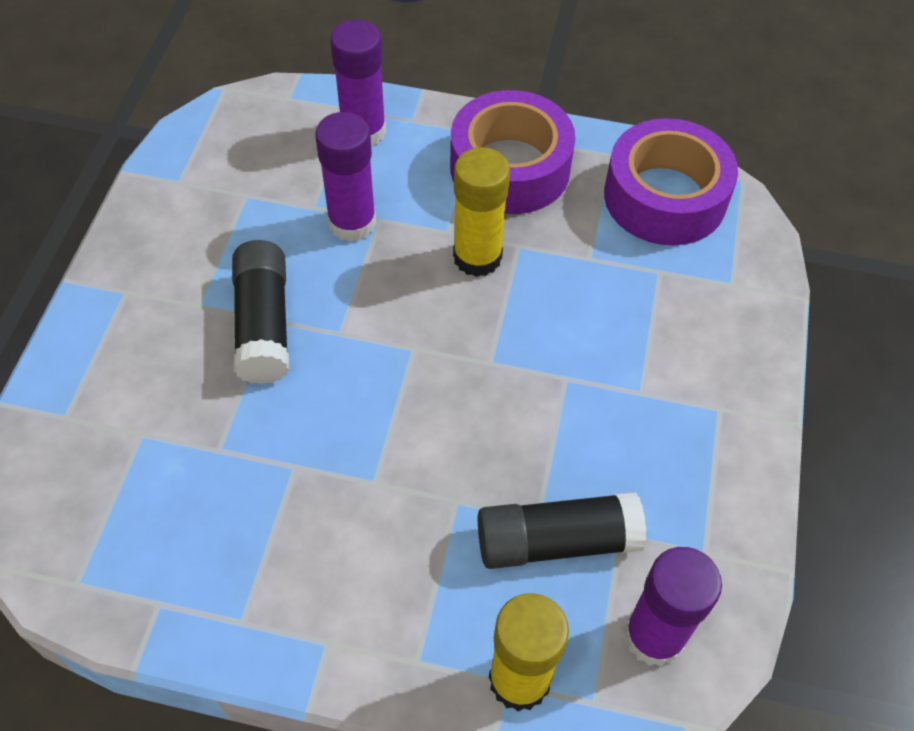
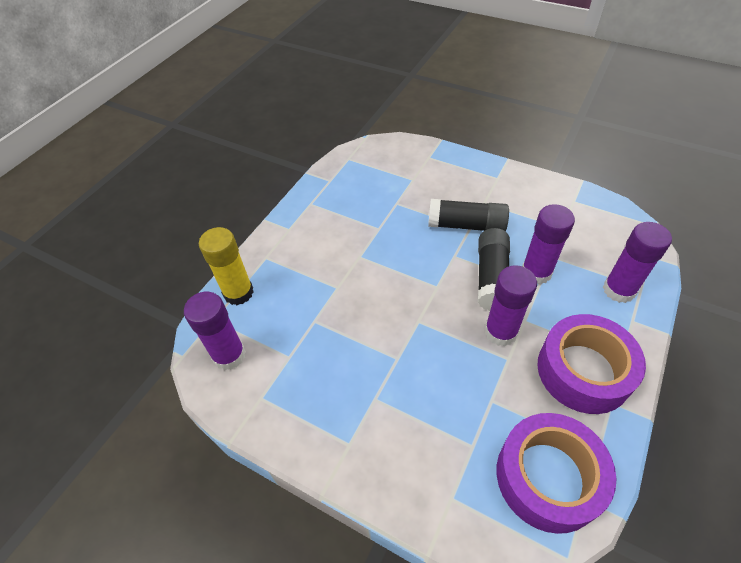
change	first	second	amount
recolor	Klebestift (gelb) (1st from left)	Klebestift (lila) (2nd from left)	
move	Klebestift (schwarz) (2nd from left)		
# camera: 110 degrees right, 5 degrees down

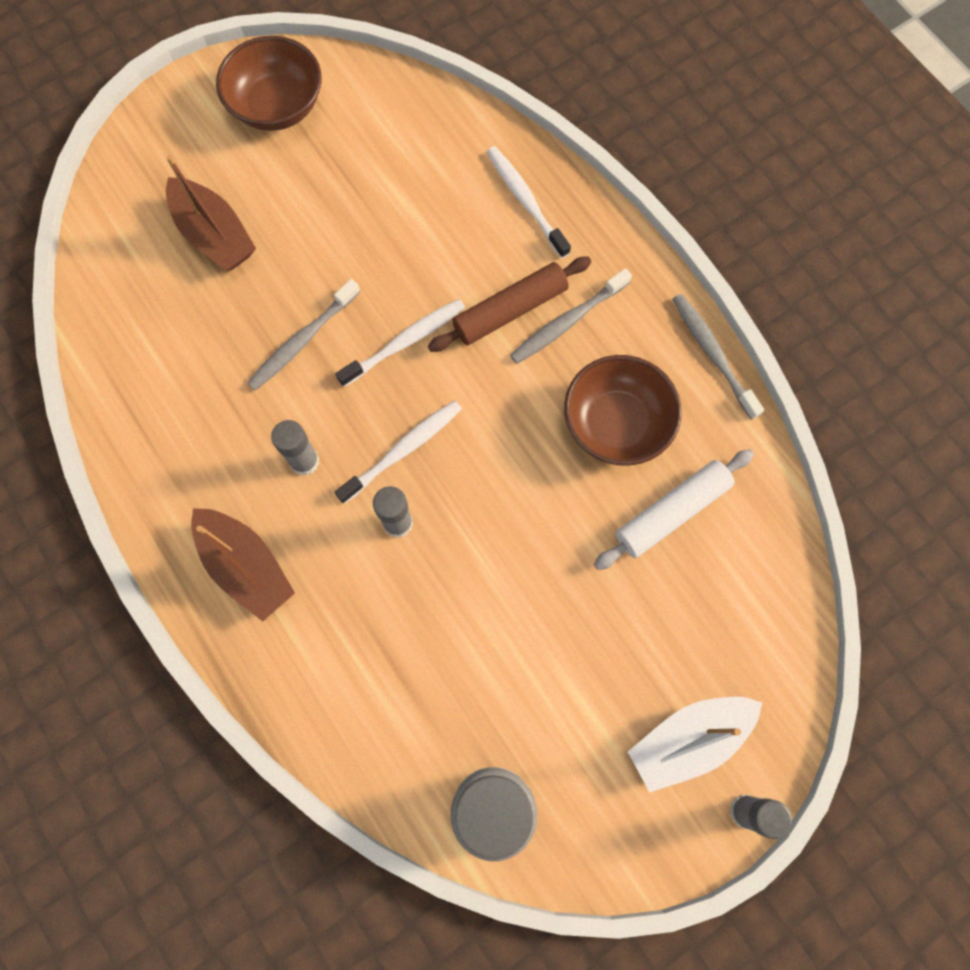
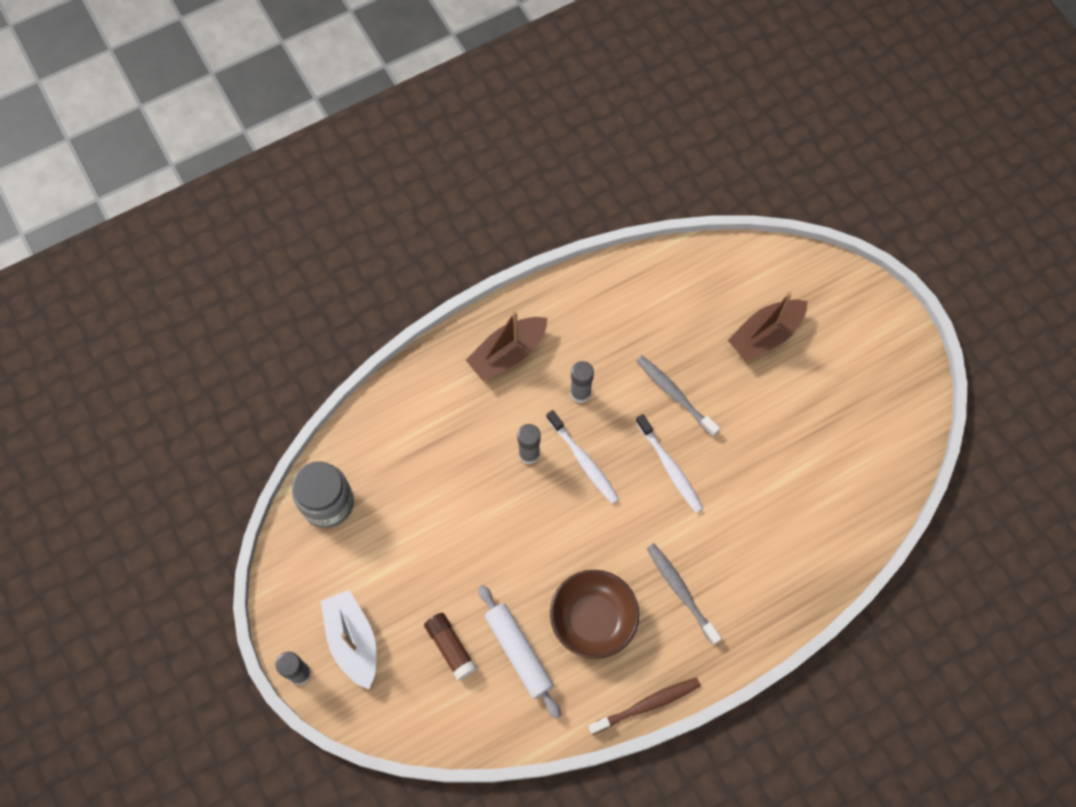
change	first	second	amount
delete	Schüssel (braun) (1st from left)		
delete	Nudelholz (braun)		
delete	Zahnbürste (weiß) (3rd from left)		
recolor	Zahnbürste (grau) (3rd from left)	Zahnbürste (braun)	
insert		Klebestift (braun)	
# camera: 95 degrees right, 5 degrees down

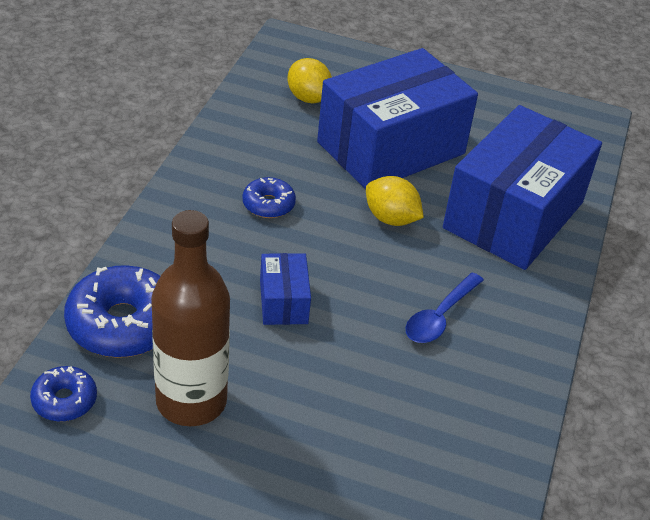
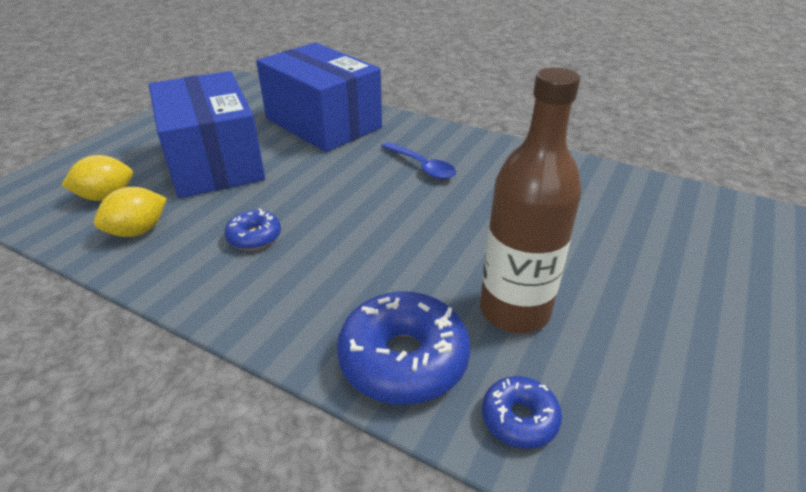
change	first	second	amount
delete	Schachtel (blau) (1st from left)		
move	Zitrone (gelb) (2nd from left)		
# camera: 75 degrees left, 5 degrees down

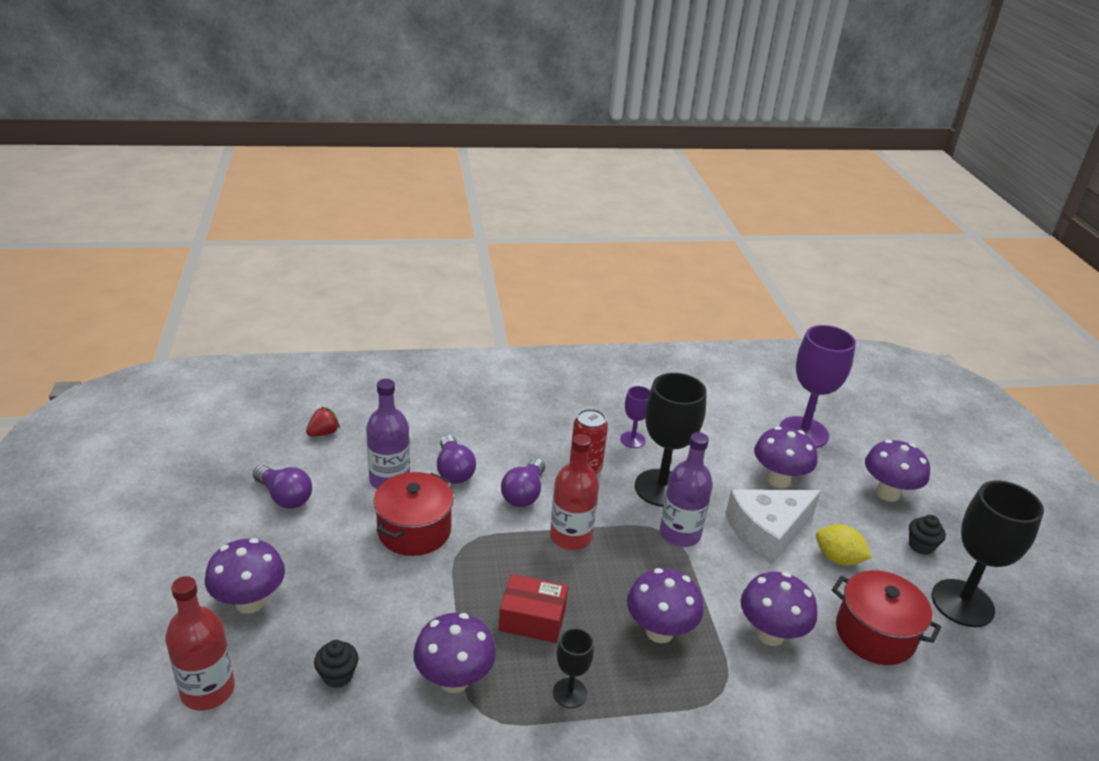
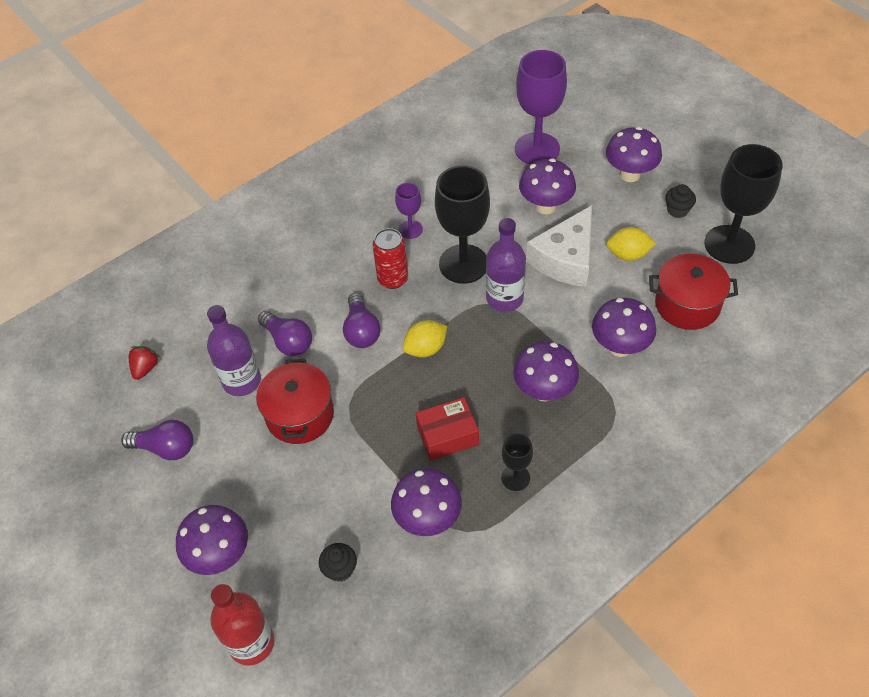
change	first	second	amount
replace	Flasche (rot) (2nd from left)	Zitrone (gelb) (1st from left)	
# camera: 25 degrees left, 20 degrees up

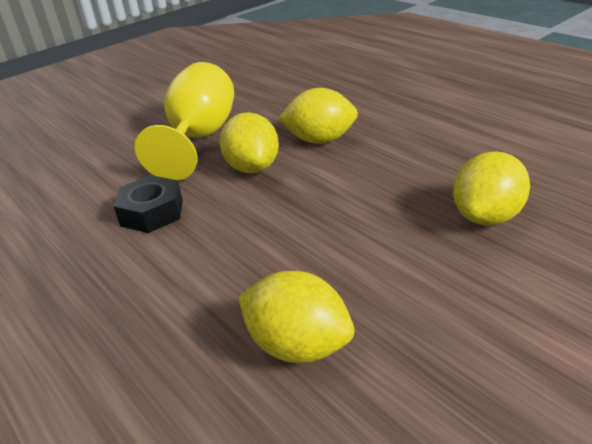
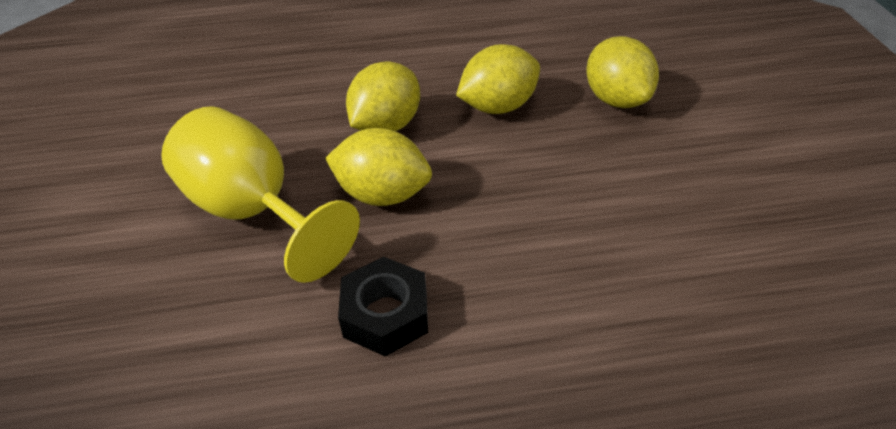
change	first	second	amount
move	Zitrone (gelb) (2nd from left in the first image)	Zitrone (gelb) (3rd from left)	
# camera: 60 degrees left, 10 degrees up

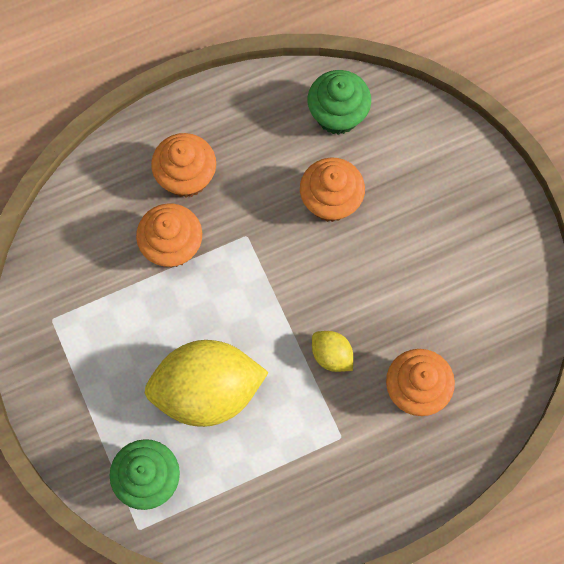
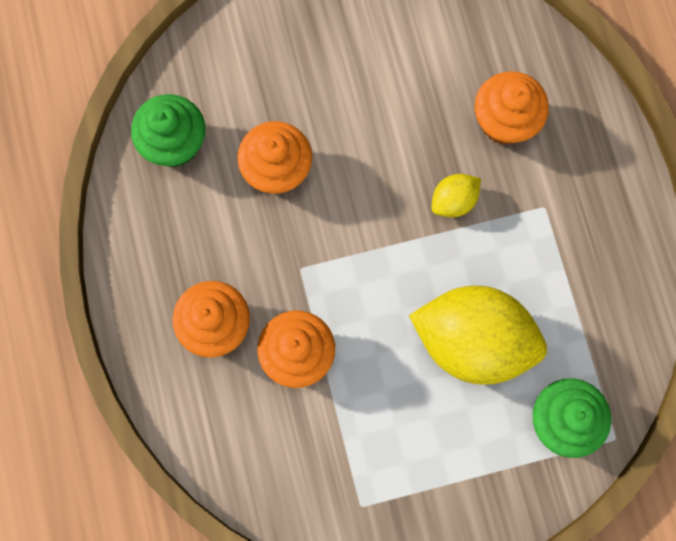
change	first	second	amount
rotate	Zitrone (gelb) (1st from left in the first image)	Zitrone (gelb) (2nd from left)	75 degrees counterclockwise
# camera: 80 degrees left, 5 degrees up

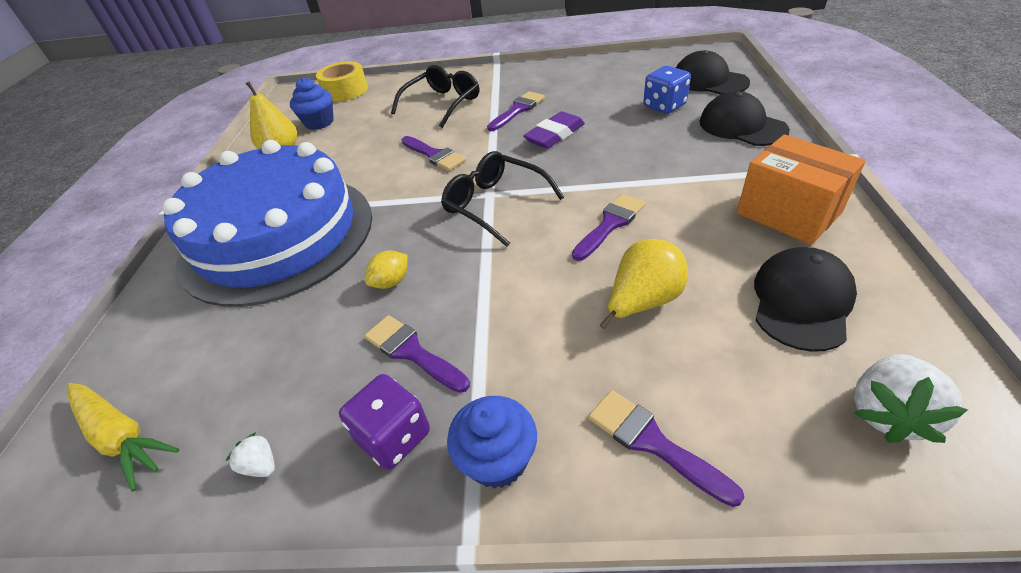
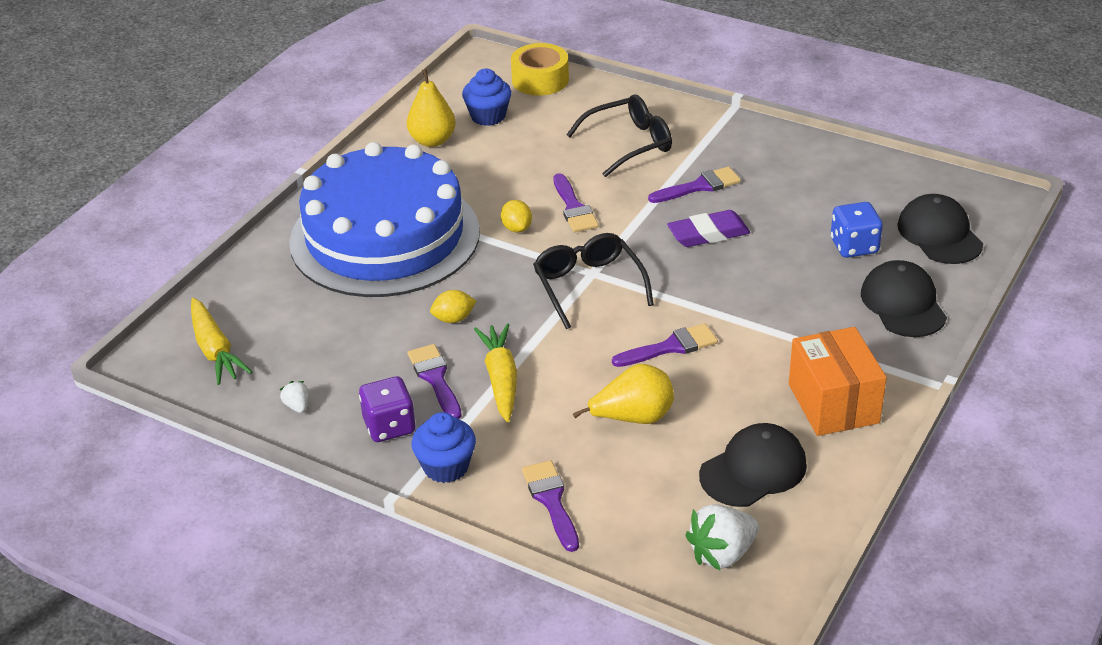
change	first	second	amount
insert		Karotte (gelb) (2nd from left)	
insert		Zitrone (gelb) (2nd from left)	
# camera: 25 degrees right, 5 degrees down

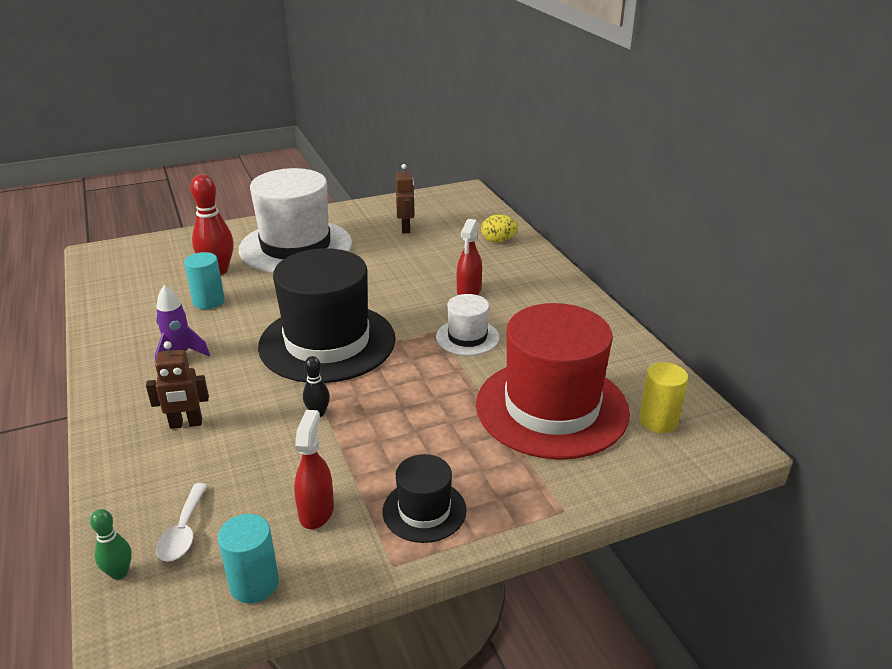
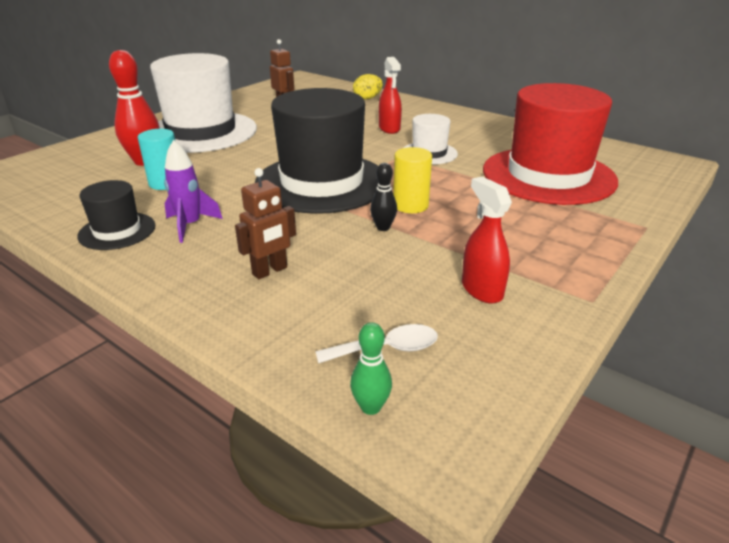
change	first	second	amount
rotate	Löffel (weiß)		75 degrees counterclockwise
delete	Vollzylinder (türkis) (2nd from left)		
move	Hut (schwarz) (2nd from left in the first image)	Hut (schwarz) (1st from left)	
move	Vollzylinder (gelb)		
# camera: 30 degrees left, 0 degrees up

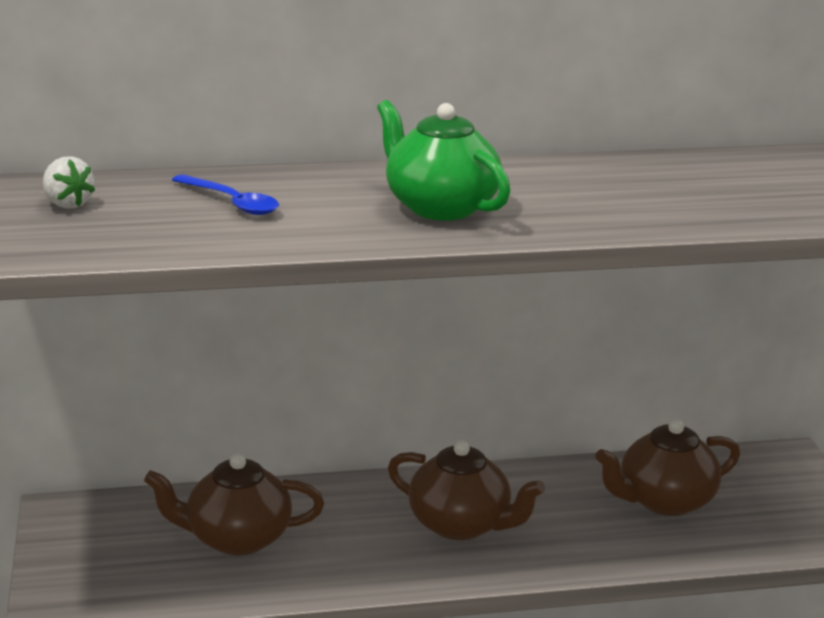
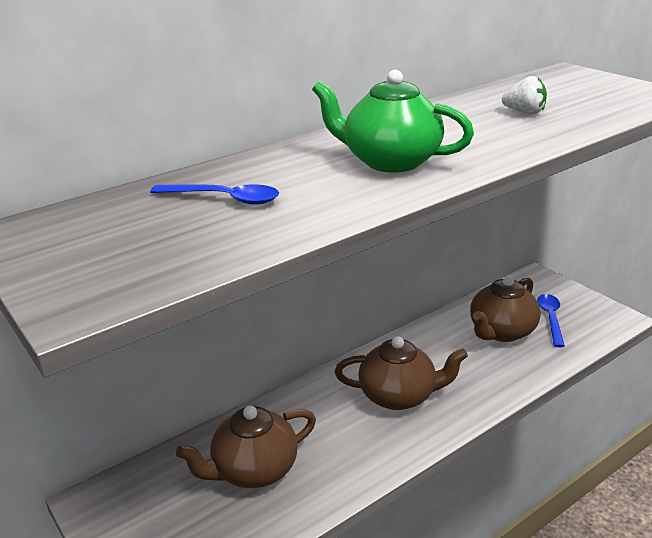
change	first	second	amount
move	Erdbeere (weiß)		
insert		Löffel (blau) (2nd from left)	
# camera: 25 degrees left, 5 degrees up

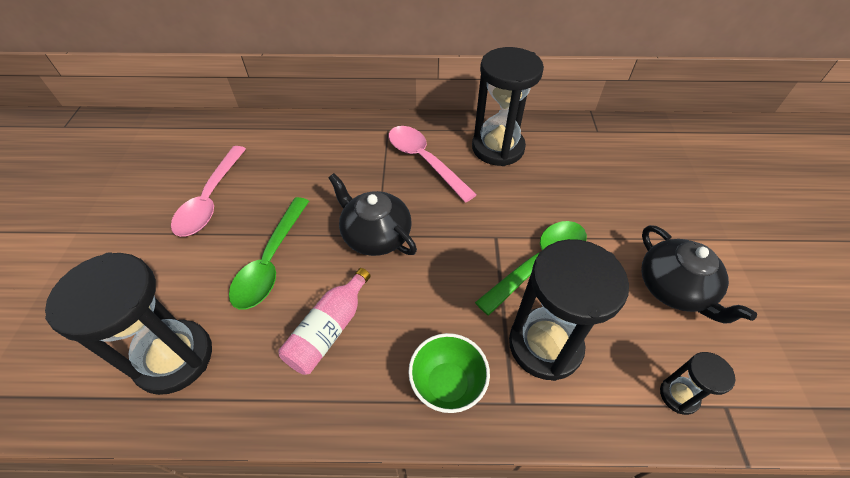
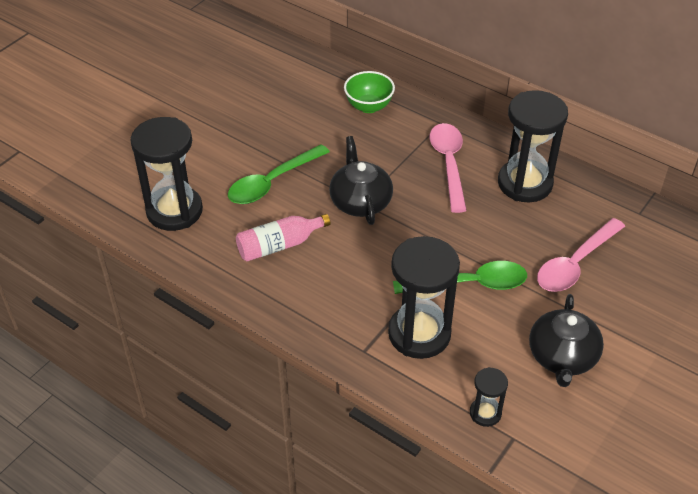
change	first	second	amount
move	Löffel (rosa) (1st from left in the first image)	Löffel (rosa) (2nd from left)	
move	Schüssel (grün)		
# camera: 35 degrees right, 5 degrees down

